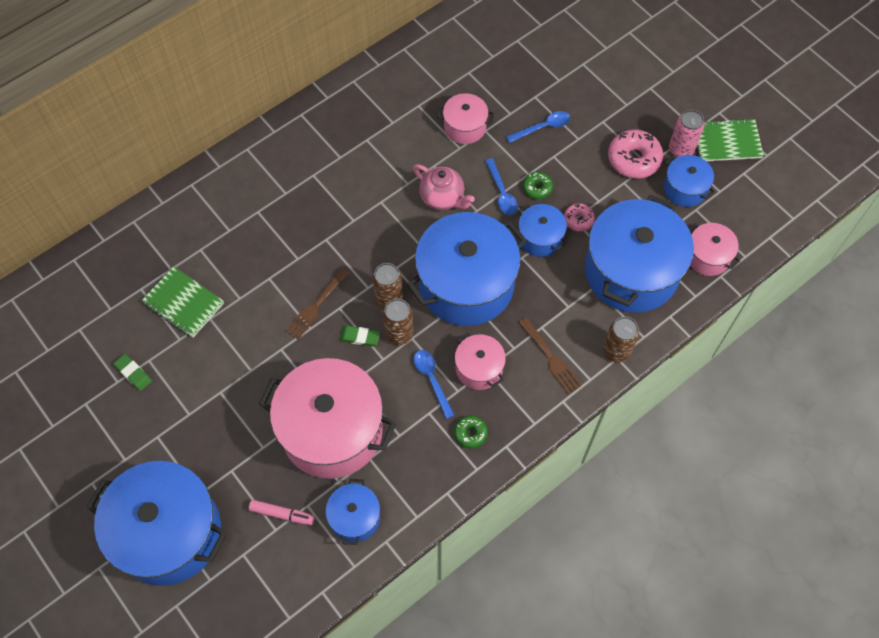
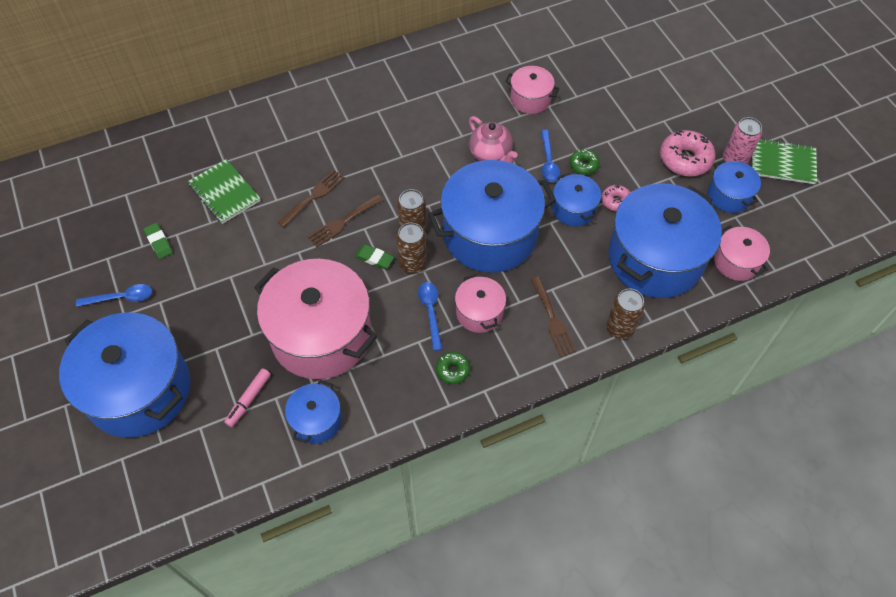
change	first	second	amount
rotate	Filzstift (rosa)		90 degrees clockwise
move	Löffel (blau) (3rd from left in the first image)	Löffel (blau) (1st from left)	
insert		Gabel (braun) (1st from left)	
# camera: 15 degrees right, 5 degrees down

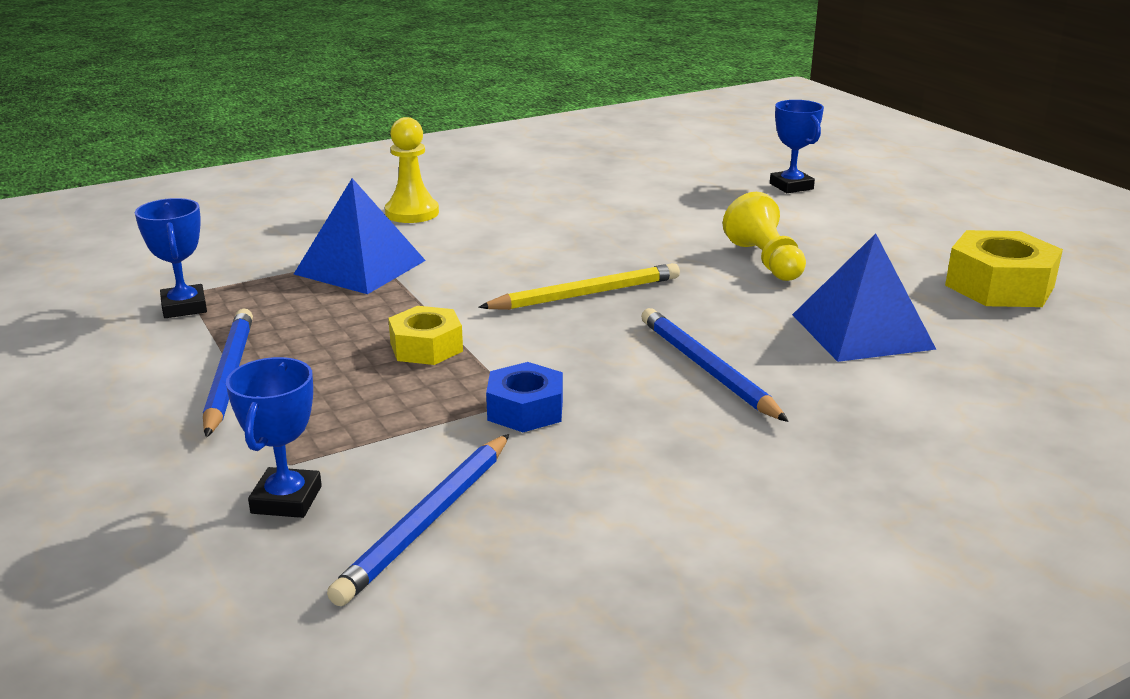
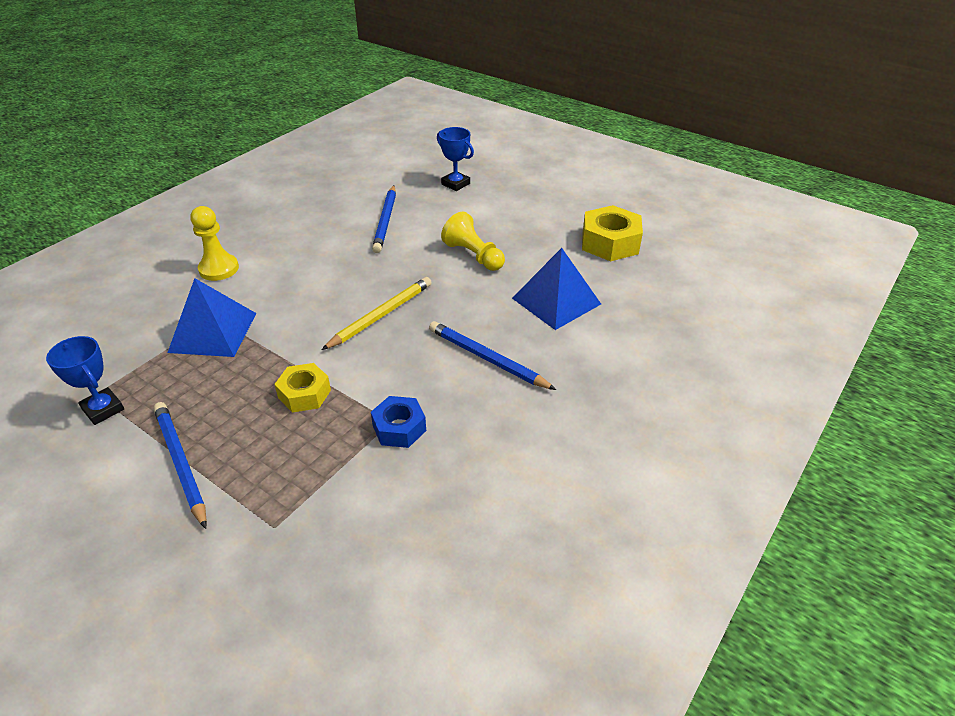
change	first	second	amount
delete	Pokal (blau) (2nd from left)		
move	Bleistift (blau) (2nd from left)		
# camera: 25 degrees left, 15 degrees up

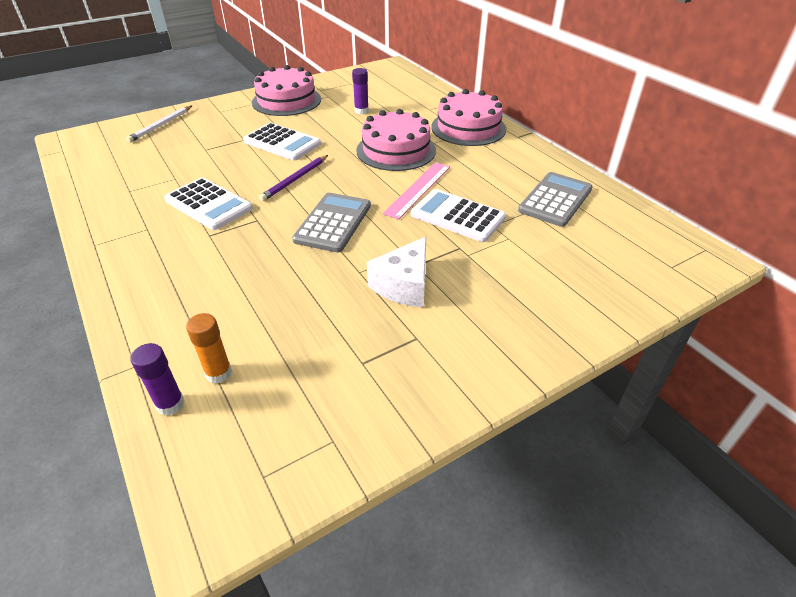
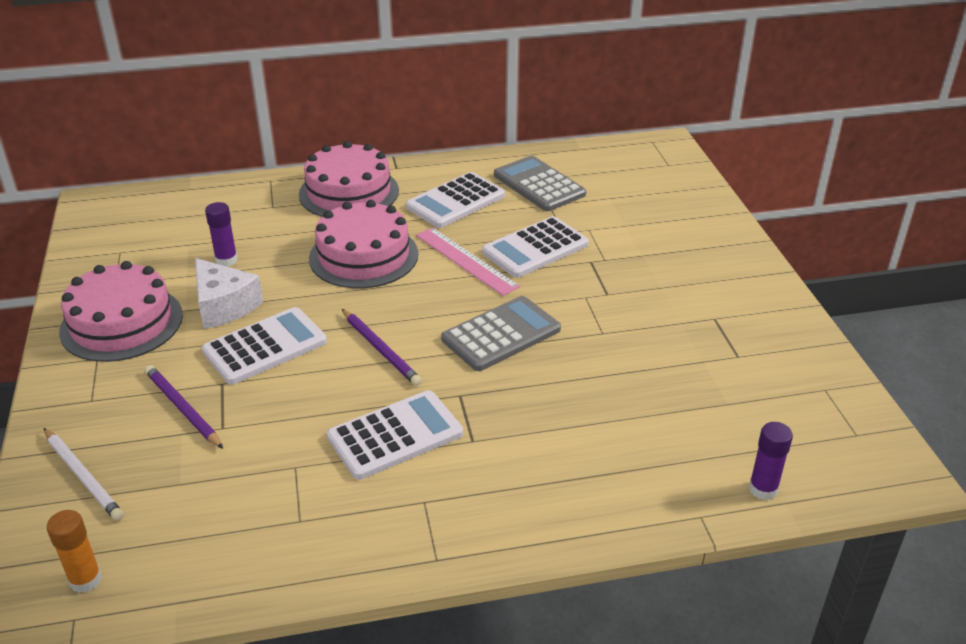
change	first	second	amount
move	Klebestift (orange)		
rotate	Taschenrechner (grau) (1st from left)		105 degrees clockwise
move	Käse (weiß)		
insert		Bleistift (lila) (1st from left)	
insert		Taschenrechner (weiß) (3rd from left)	
# camera: 70 degrees left, 5 degrees down

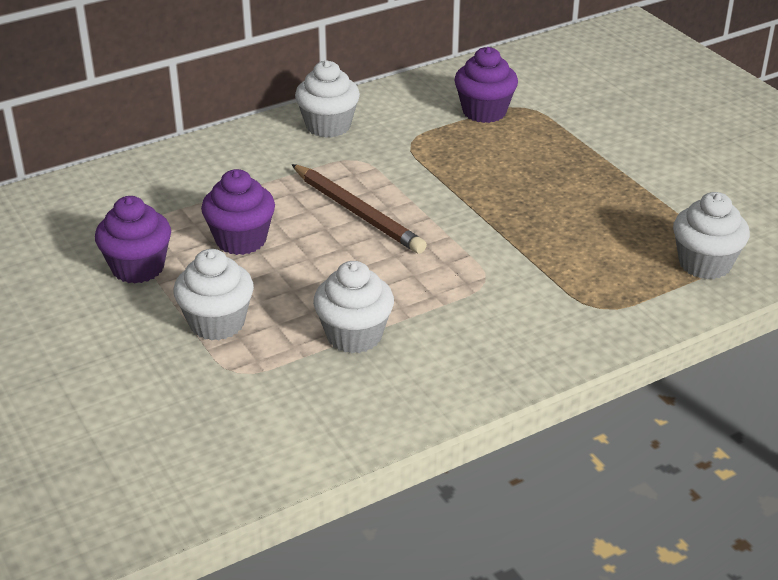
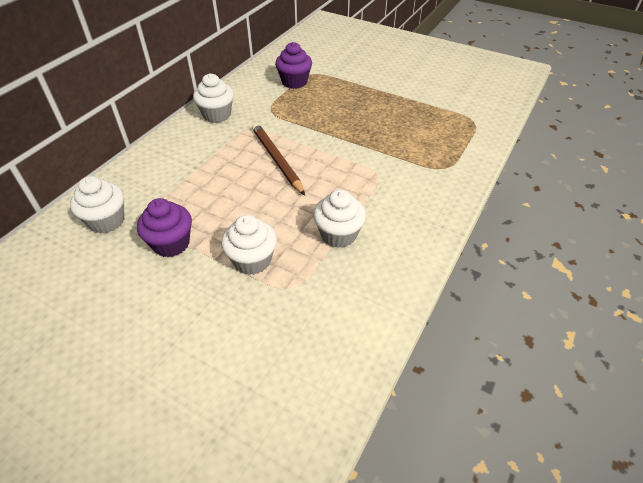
change	first	second	amount
delete	Muffin (lila) (2nd from left)		
rotate	Bleistift (braun)		135 degrees counterclockwise
move	Muffin (weiß) (4th from left in the first image)	Muffin (weiß) (1st from left)	
# camera: 30 degrees left, 10 degrees up

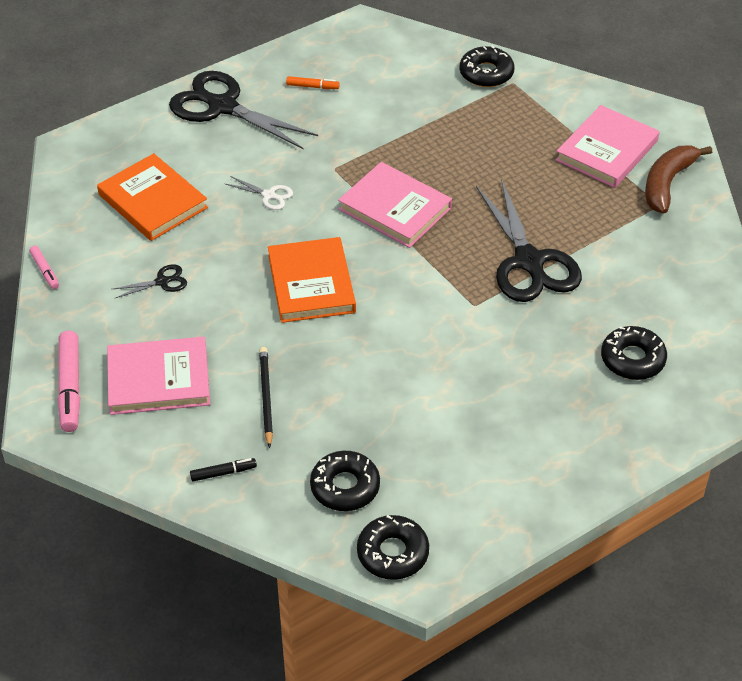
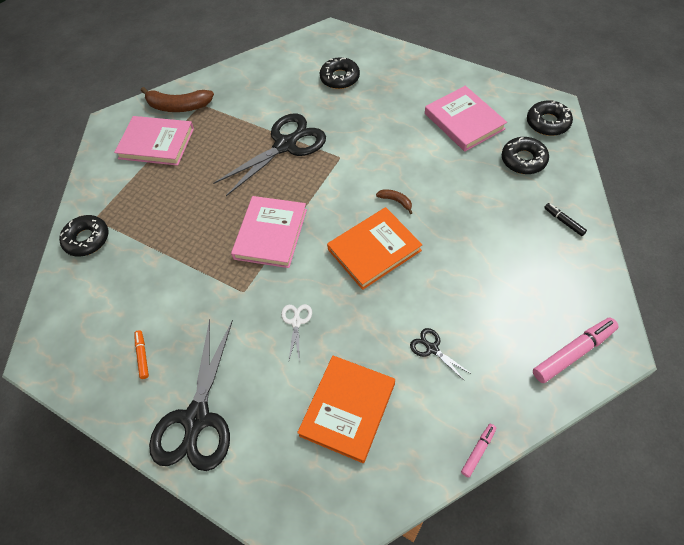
change	first	second	amount
move	Buch (rosa) (1st from left in the first image)	Buch (rosa) (3rd from left)	
delete	Bleistift (schwarz)		
insert		Banane (braun) (2nd from left)	
# camera: 110 degrees left, 10 degrees up

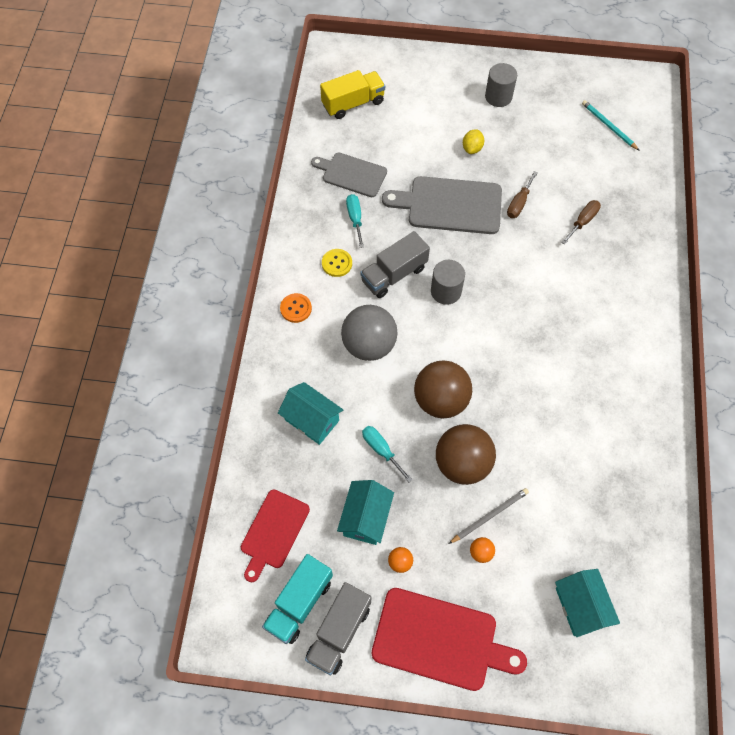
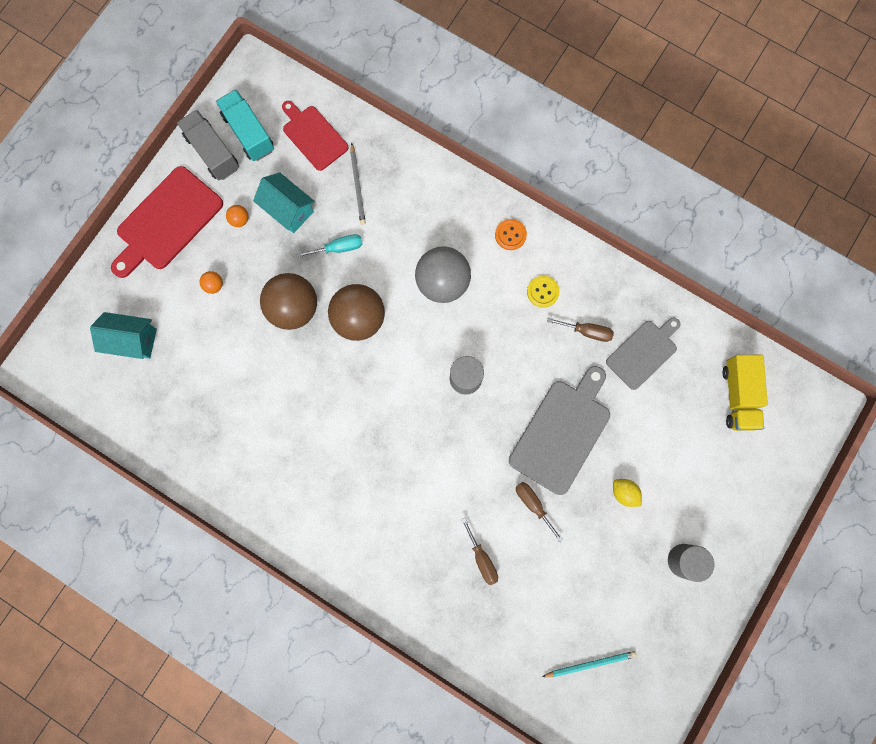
change	first	second	amount
delete	Haus (türkis) (1st from left)		
recolor	Schraubenzieher (türkis) (1st from left)	Schraubenzieher (braun) (3rd from left)	
delete	Lastwagen (grau) (2nd from left)		
move	Bleistift (grau)		
# camera: 115 degrees right, 15 degrees up

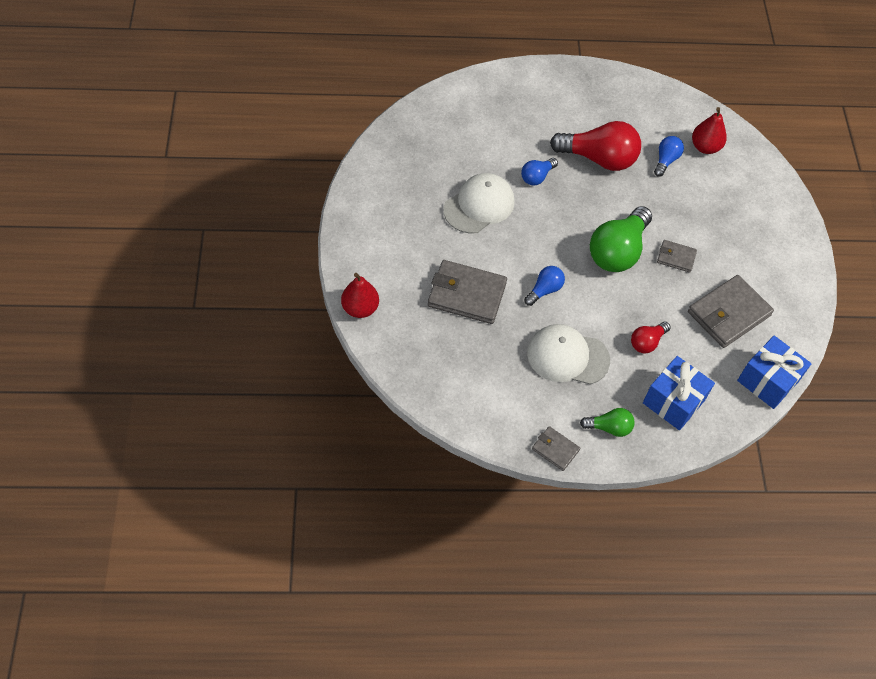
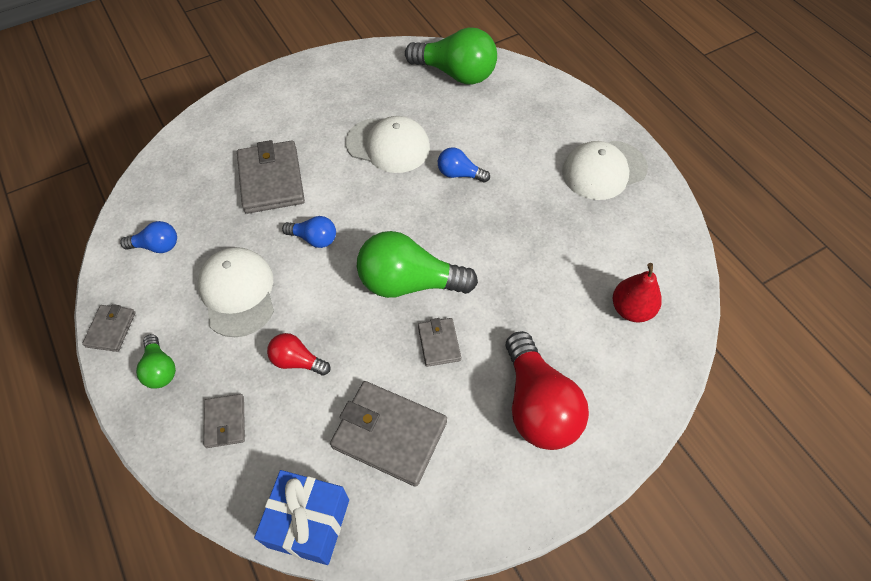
change	first	second	amount
delete	Birne (rot) (1st from left)		
move	Glühbirne (rot) (1st from left in the first image)	Glühbirne (rot) (2nd from left)	
replace	Geschenk (blau) (1st from left)	Geldbörse (grau) (2nd from left)	
move	Glühbirne (blau) (3rd from left in the first image)	Glühbirne (blau) (1st from left)	
insert		Glühbirne (grün) (3rd from left)	
insert		Kappe (weiß) (3rd from left)	
# camera: 65 degrees right, 0 degrees up

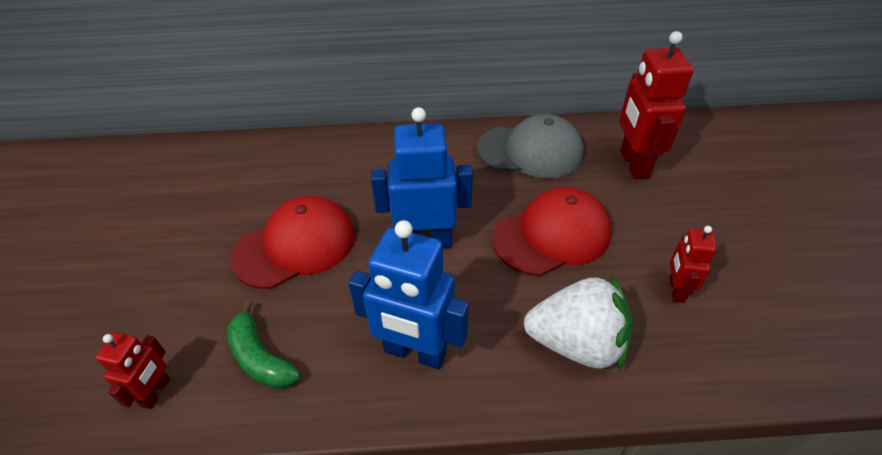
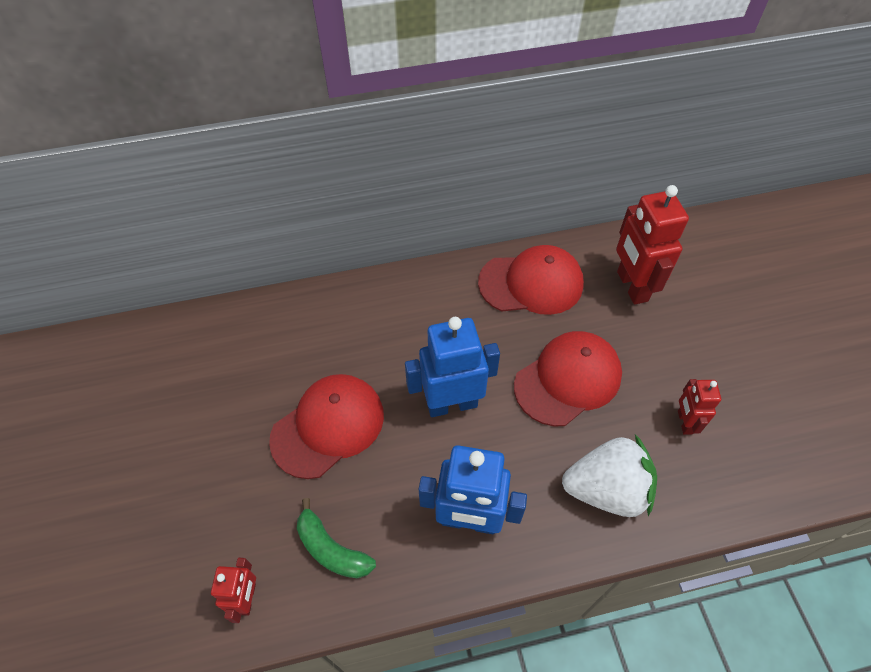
change	first	second	amount
recolor	Kappe (grau)	Kappe (rot) (2nd from left)	
# camera: 10 degrees left, 10 degrees up

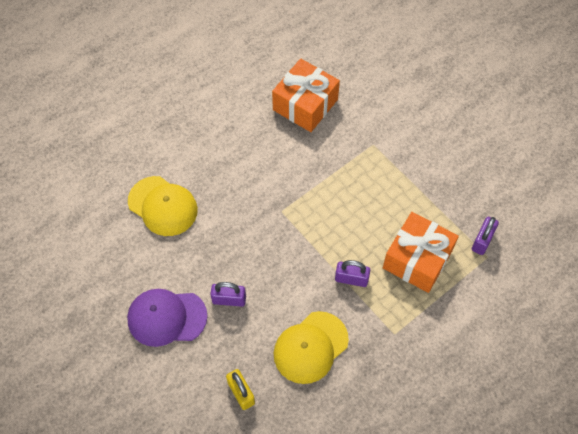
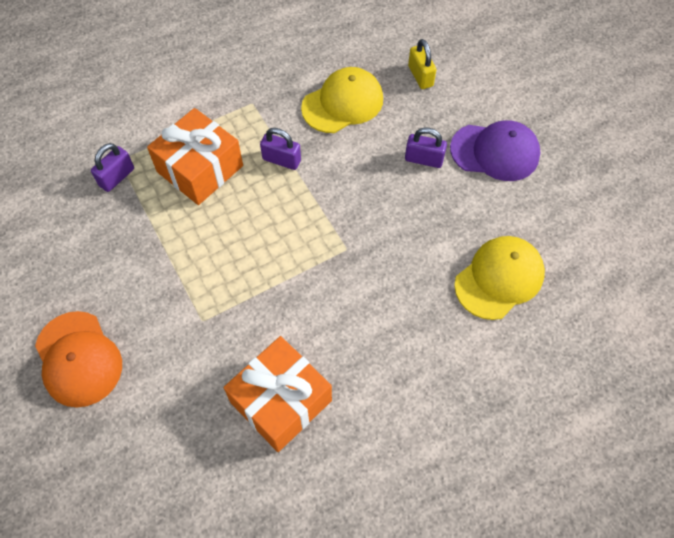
change	first	second	amount
rotate	Kappe (gelb) (1st from left in the first image)	Kappe (gelb) (2nd from left)	90 degrees clockwise
insert		Kappe (orange)	
# camera: 170 degrees left, 0 degrees up

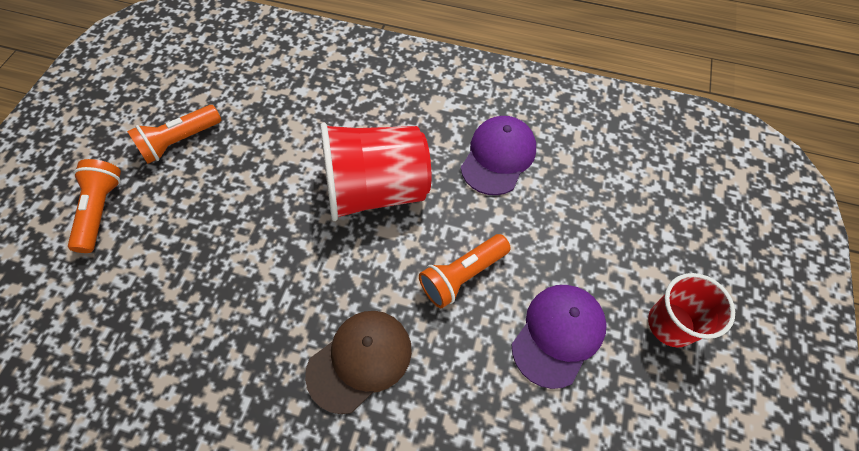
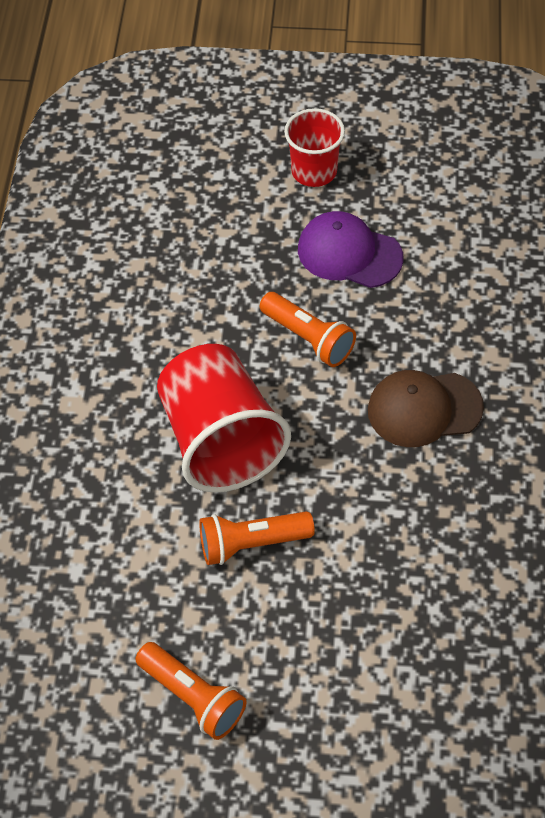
change	first	second	amount
move	Taschenlampe (orange) (1st from left in the first image)	Taschenlampe (orange) (2nd from left)	
rotate	Kappe (braun)		45 degrees counterclockwise
delete	Kappe (lila) (1st from left)		
# camera: 100 degrees left, 5 degrees down

